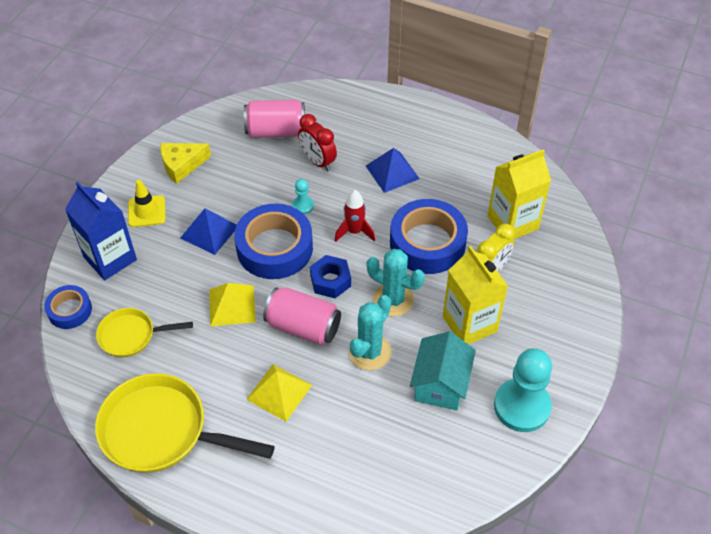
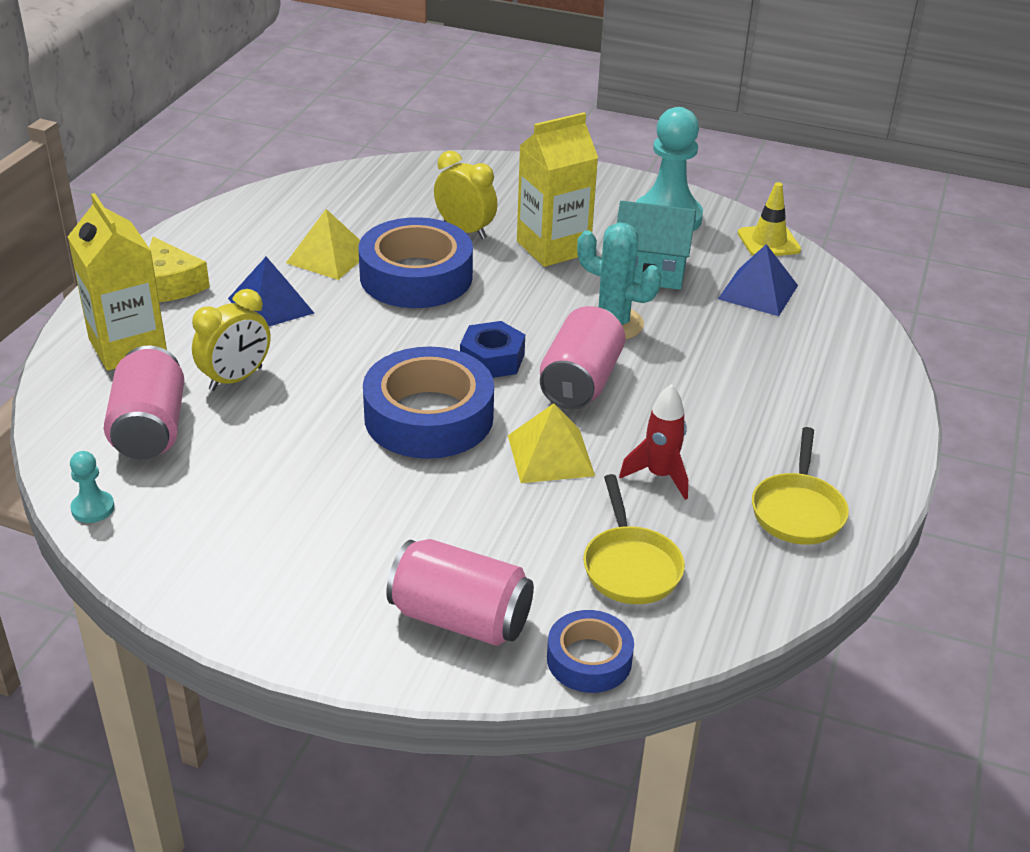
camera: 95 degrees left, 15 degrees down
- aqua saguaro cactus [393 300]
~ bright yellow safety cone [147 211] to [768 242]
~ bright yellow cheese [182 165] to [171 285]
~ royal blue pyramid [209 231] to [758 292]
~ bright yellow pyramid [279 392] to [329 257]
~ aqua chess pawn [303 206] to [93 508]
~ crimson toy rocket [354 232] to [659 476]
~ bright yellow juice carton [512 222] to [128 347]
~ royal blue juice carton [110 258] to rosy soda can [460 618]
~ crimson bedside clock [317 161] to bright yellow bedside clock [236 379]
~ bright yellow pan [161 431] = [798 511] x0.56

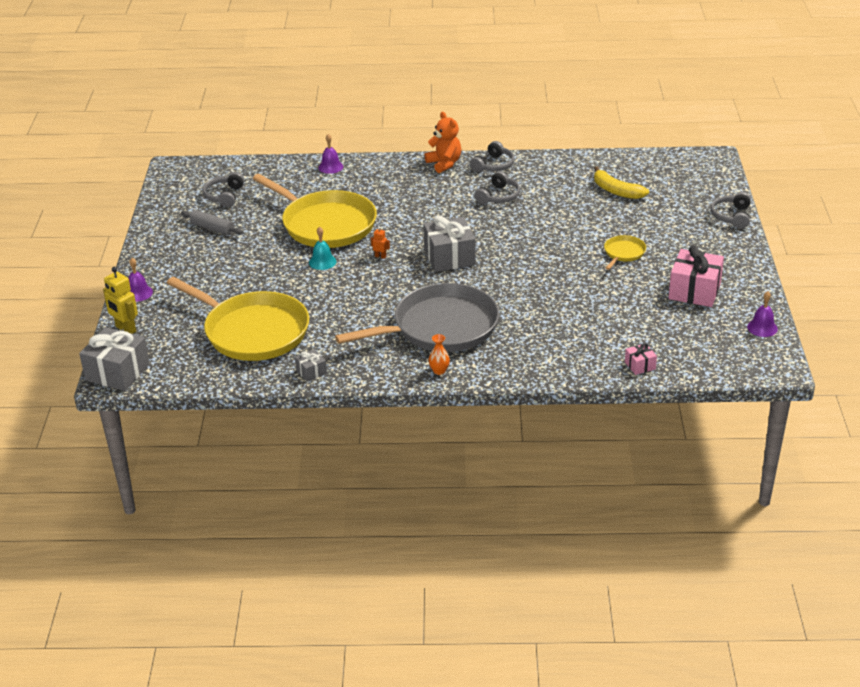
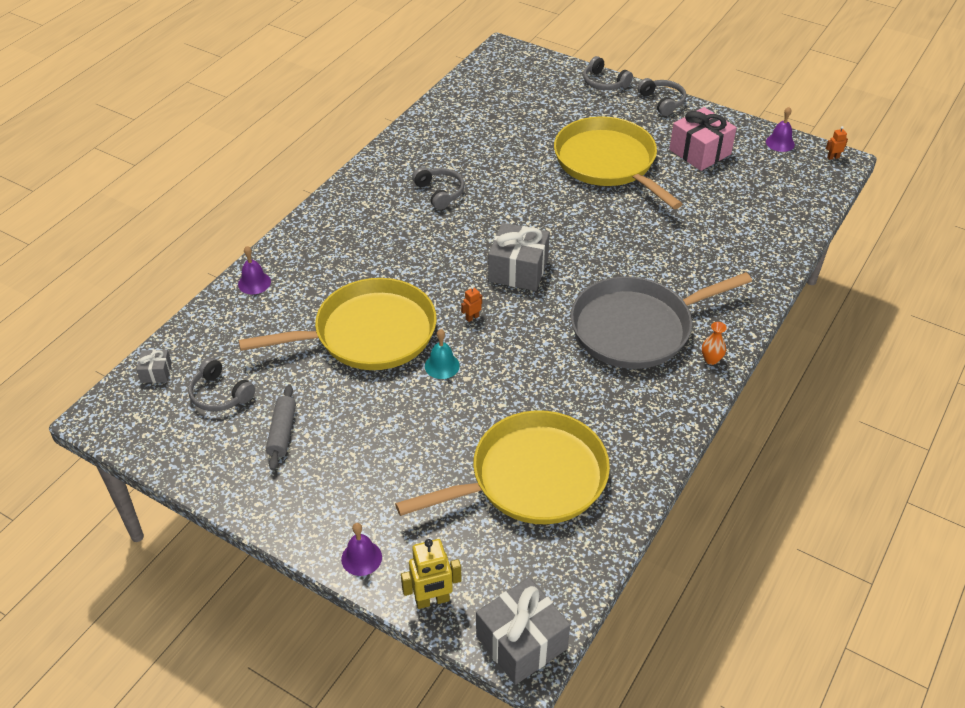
camera: 60 degrees left, 10 degrees up
- orange teddy [444 164]
- bright yellow banana fruit [616 191]
- rosy wrapped gift [640 365]
+ orange robot figure [833 157]
~ grey wrapped gift [311 372] to [156 372]
~ grey headset [493 165] to [662 102]
~ grey dough roller [212 228] = [282 432] 60 degrees counterclockwise
~ grey pan [440 327] = [637 328] 120 degrees counterclockwise
~ bright yellow pan [623 253] = [608 163] x2.33

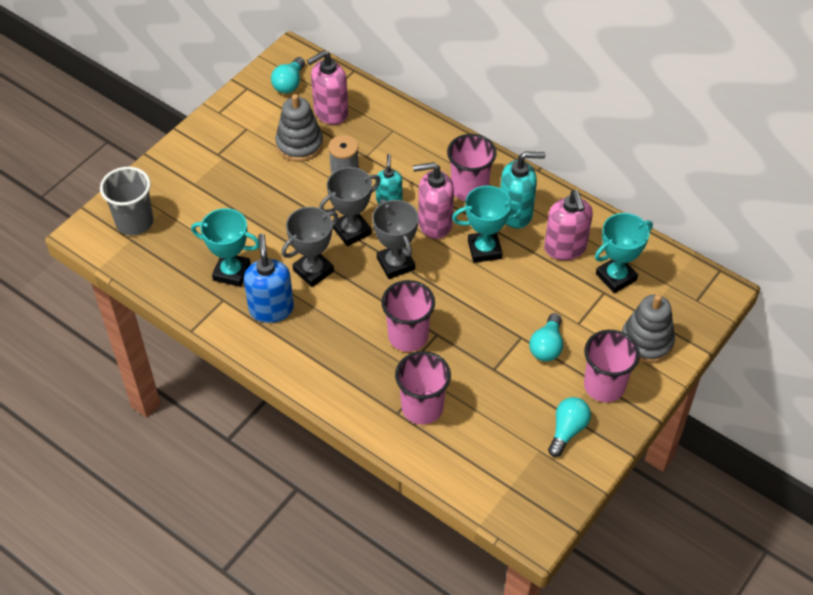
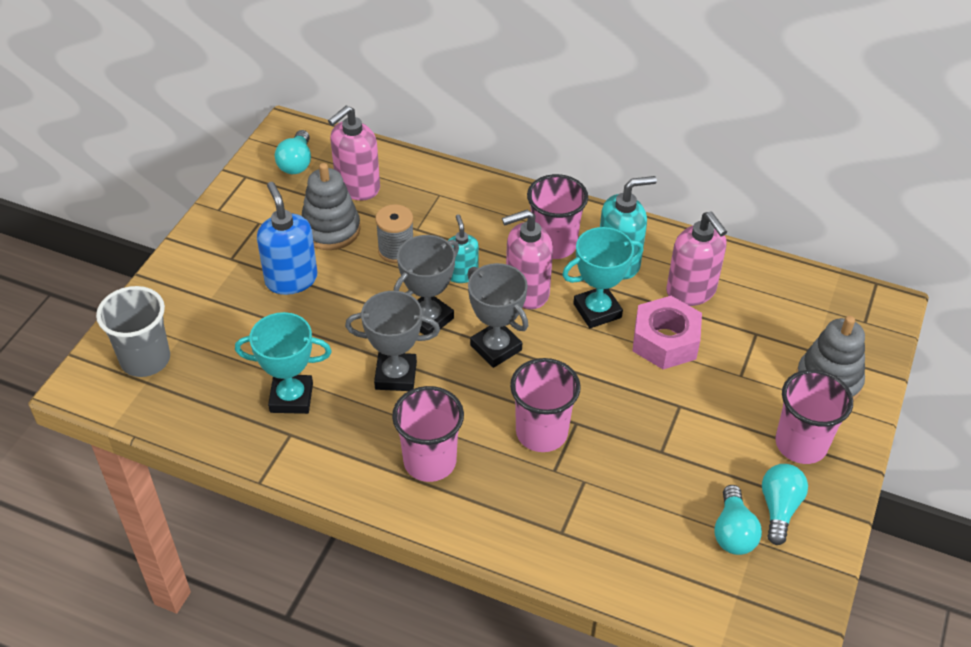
camera: 15 degrees left, 5 degrees down
- aqua award cup [616 277]
+ rosy hexagon nut [665 341]
~ royal blue soap dispenser [271 309] to [291 279]
~ rosy beaker [422 407] to [430 461]
~ aqua light bulb [547 346] to [733 532]
~ grey award cup [313 271] = [396 375] 60 degrees clockwise

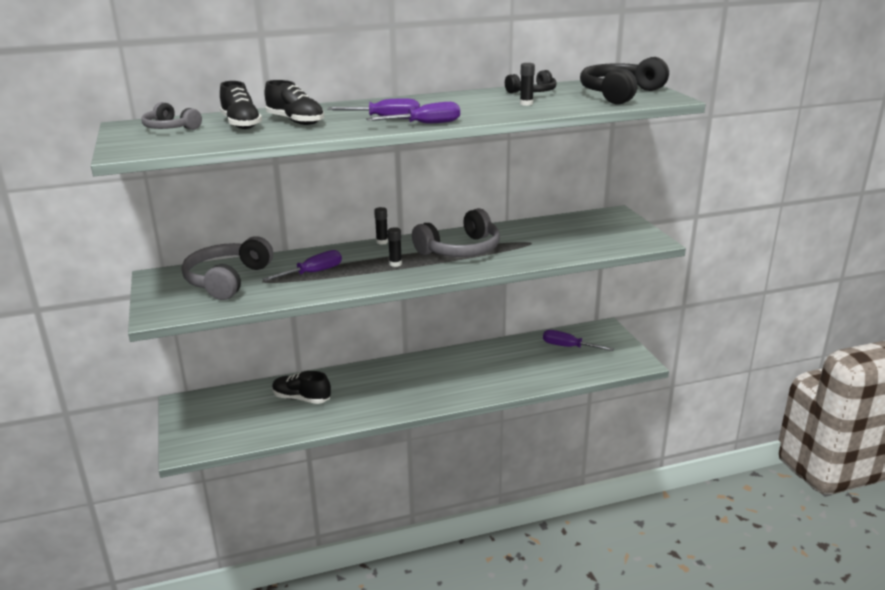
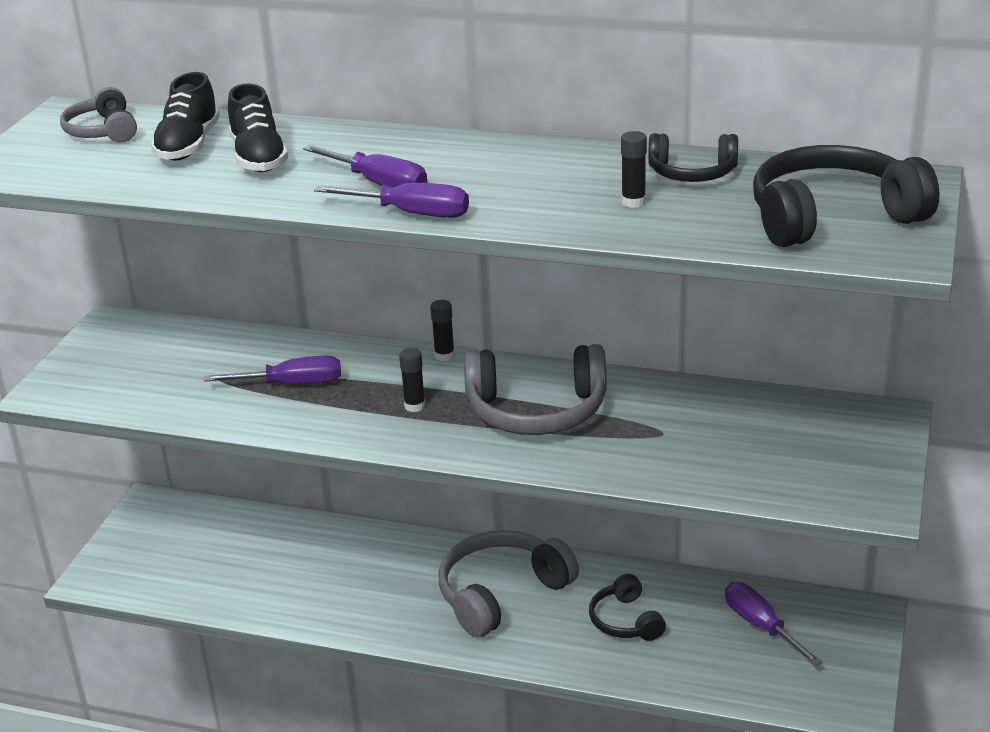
camera: 35 degrees right, 5 degrees up
- jet-black sneaker [301 398]
+ jet-black headset [625 621]
~ grey headset [227 280] to [502 594]

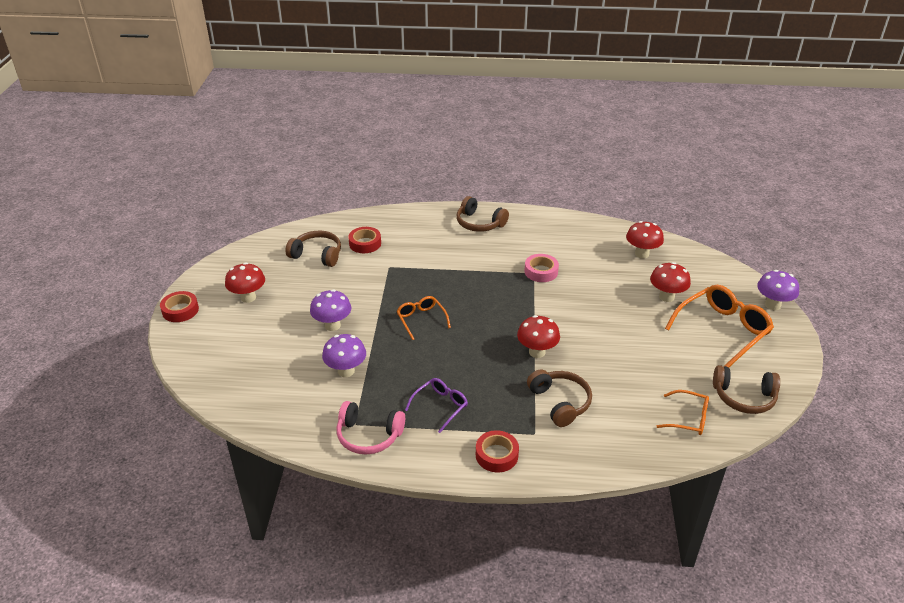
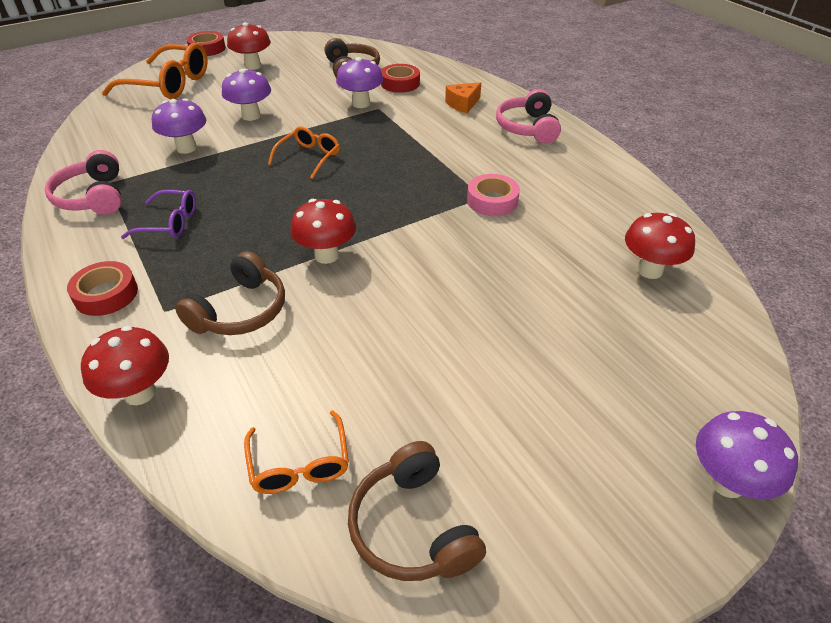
camera: 55 degrees right, 5 degrees up
+ violet toadstool [361 103]
+ orange cheese [462 104]
~ crimson toadstool [666 297] to [140 393]
~ orange eyeglasses [722 330] to [169 84]
~ dark brown headset [479 223] to rosy headset [527 128]

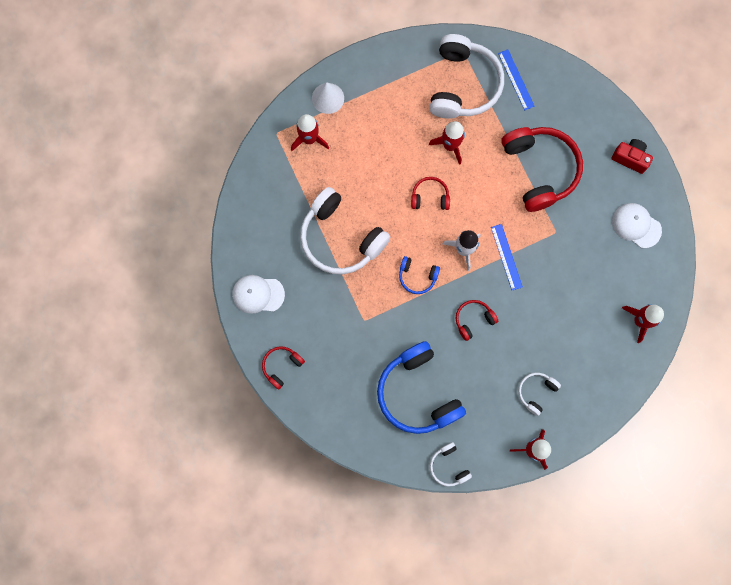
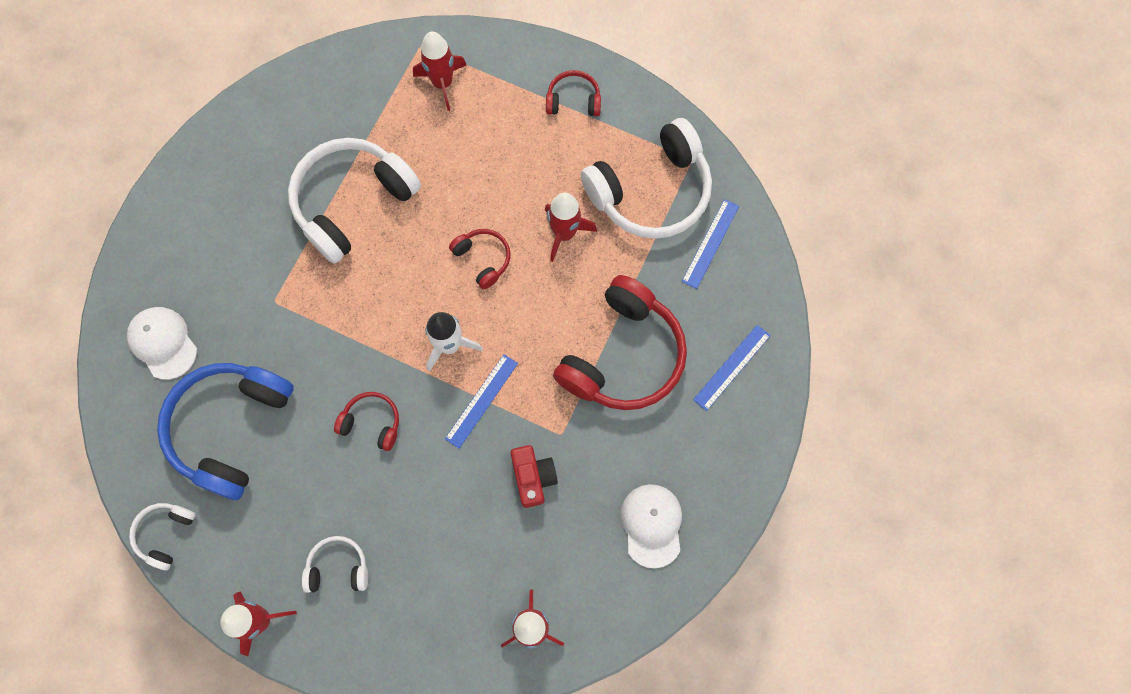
camera: 50 degrees right, 5 degrees down
- snow-white cone [328 98]
- royal blue headset [417 277]
+ royal blue measuring stick [731 367]
~ snow-white peaked cap [258 294] to [163 343]
~ crimson headset [281 366] to [573 100]
~ crimson compact camera [630 158] to [533 477]
~ snow-white headset [340 238] = [352 202] 45 degrees clockwise

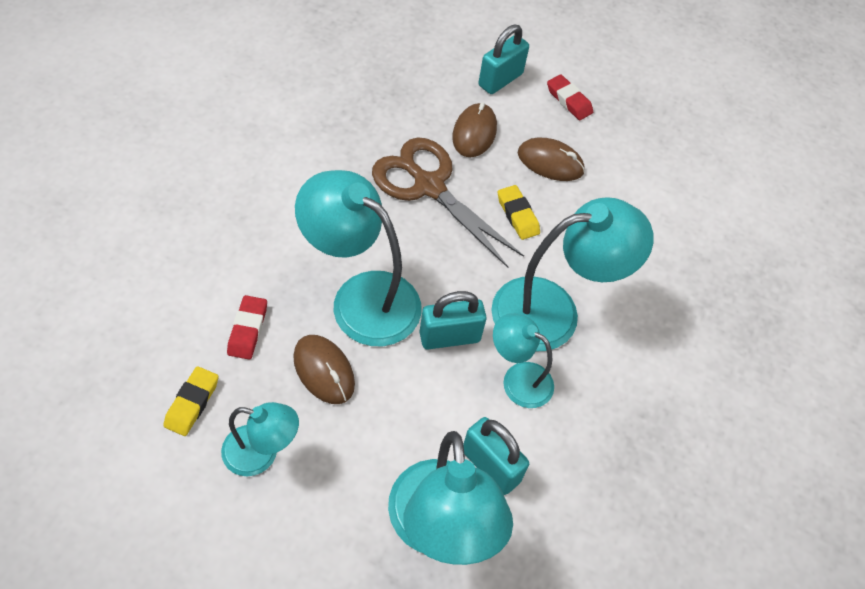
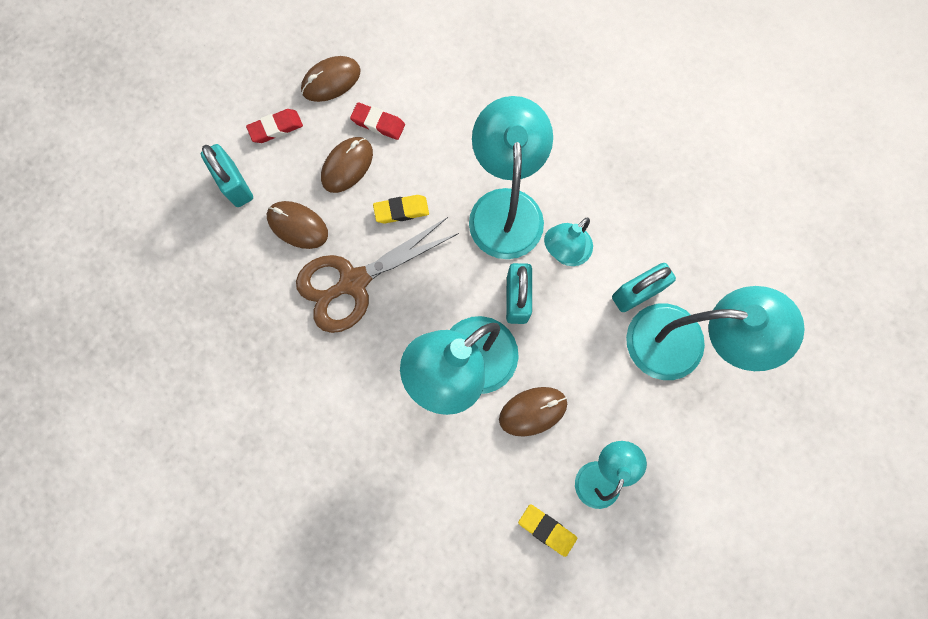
camera: 70 degrees left, 20 degrees up
+ dark brown PC mouse [331 81]
~ crimson pencil eraser [247 330] to [378 123]

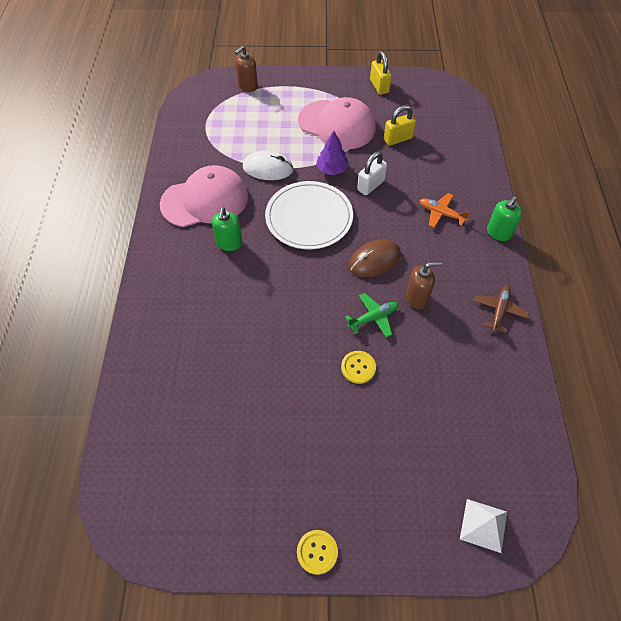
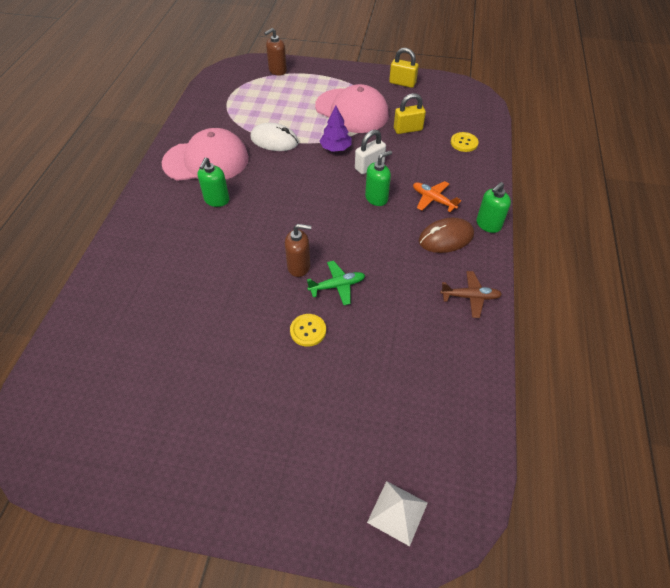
camera: 10 degrees right, 5 degrees down
- snow-white plate [309 217]
+ green soap dispenser [376 198]
~ bright yellow shirt button [317 552] to [464 143]
~ dark brown PC mouse [374 260] to [446 238]
~ dark brown soap dispenser [417 298] to [299 266]
~ bright yellow padlock [379 86] = [402 83] 60 degrees counterclockwise
~ dark brown aeroplane [499 310] = [470 297] 60 degrees clockwise

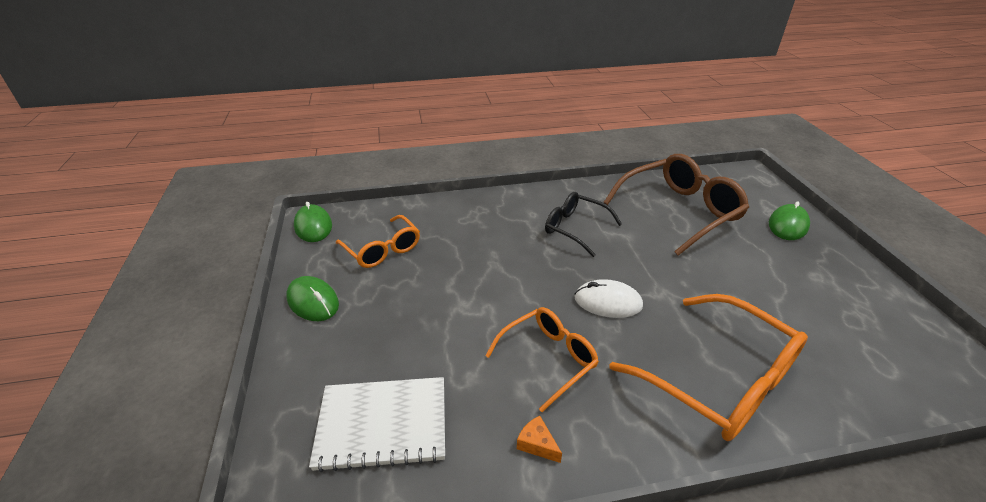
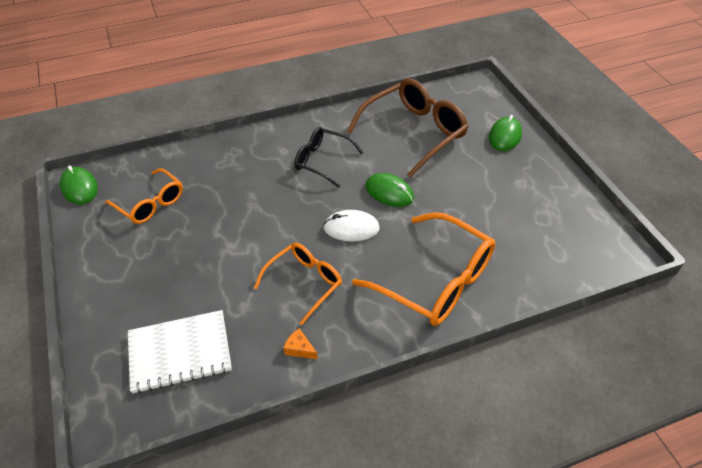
camera: 10 degrees left, 10 degrees up
~ green PC mouse [313 301] to [389 192]

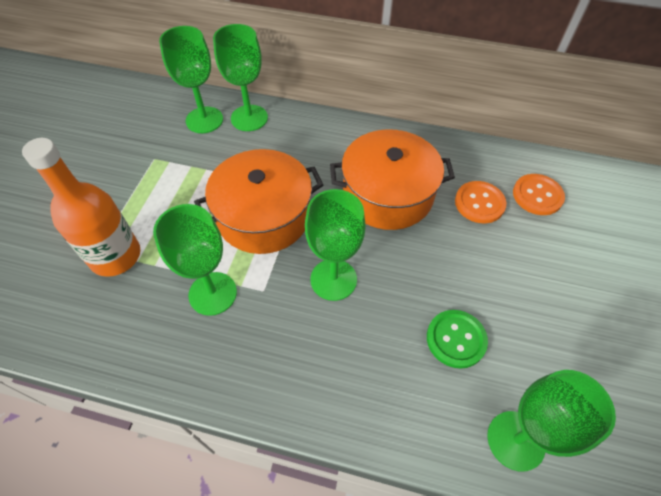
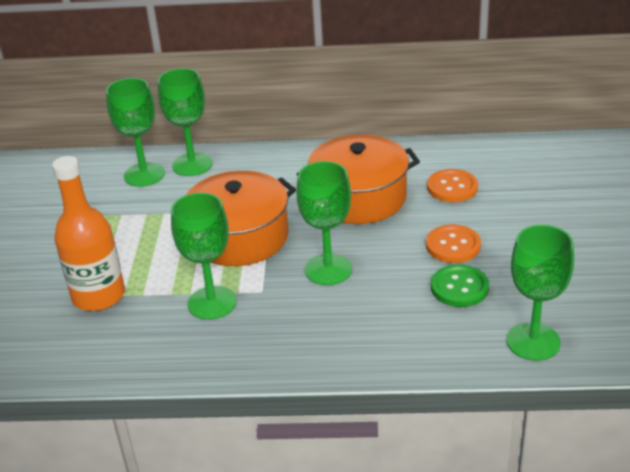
camera: 10 degrees left, 20 degrees down
~ orange shirt button [537 195] to [453 245]

